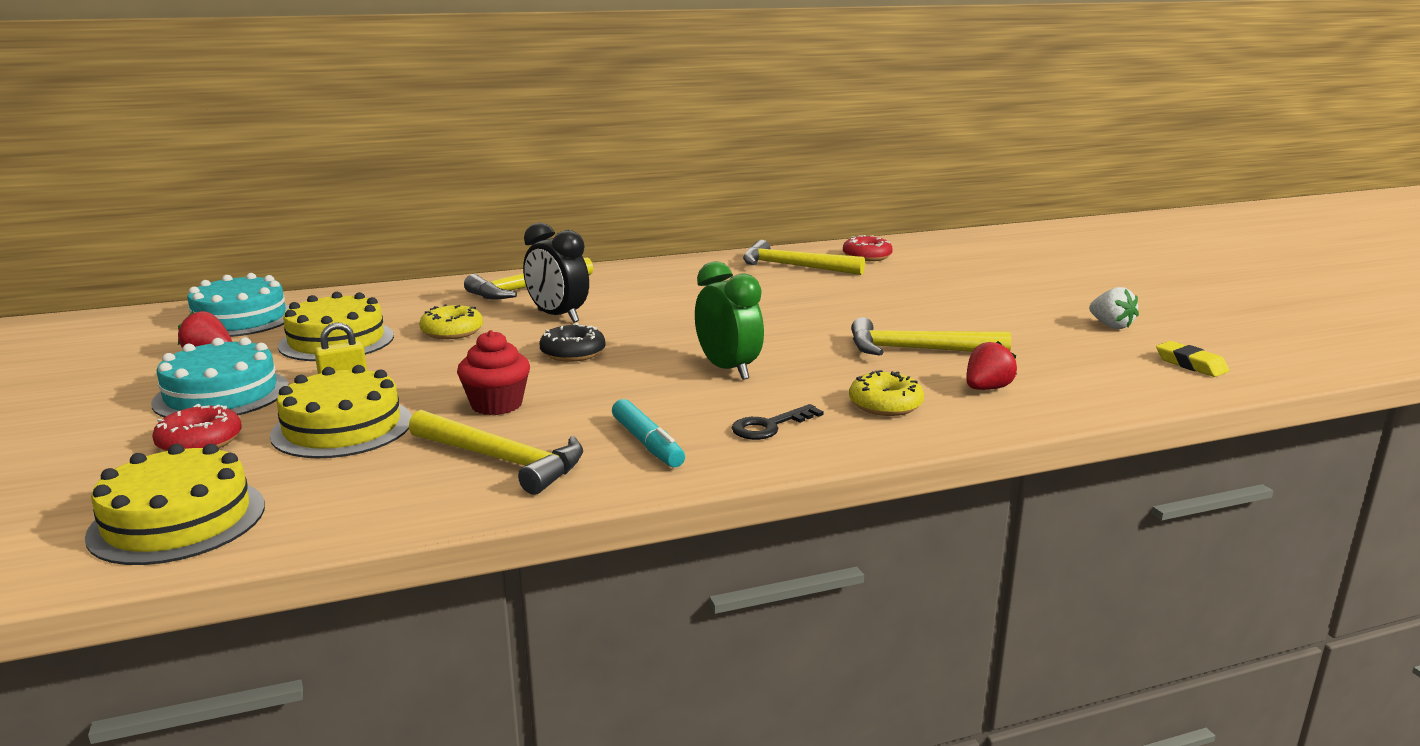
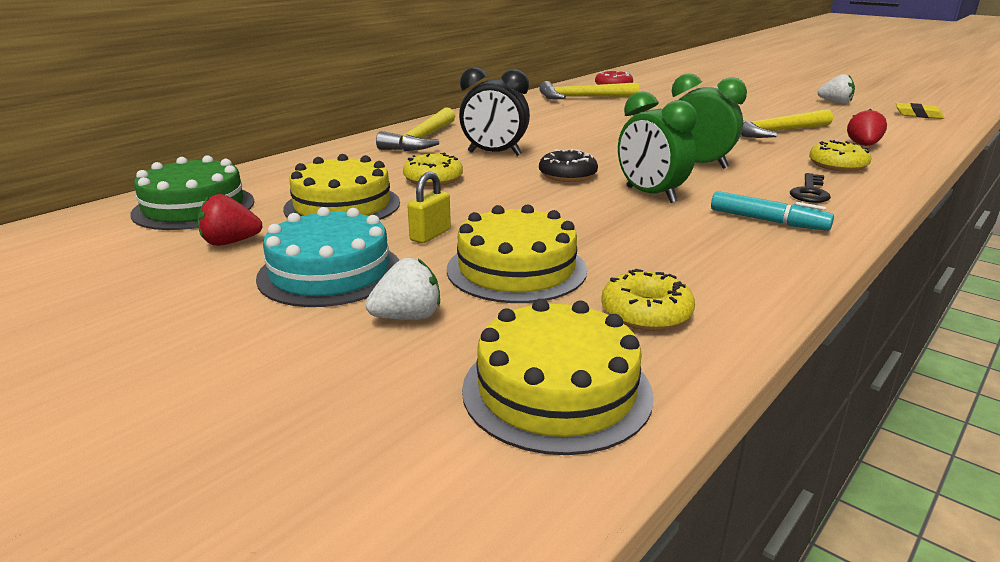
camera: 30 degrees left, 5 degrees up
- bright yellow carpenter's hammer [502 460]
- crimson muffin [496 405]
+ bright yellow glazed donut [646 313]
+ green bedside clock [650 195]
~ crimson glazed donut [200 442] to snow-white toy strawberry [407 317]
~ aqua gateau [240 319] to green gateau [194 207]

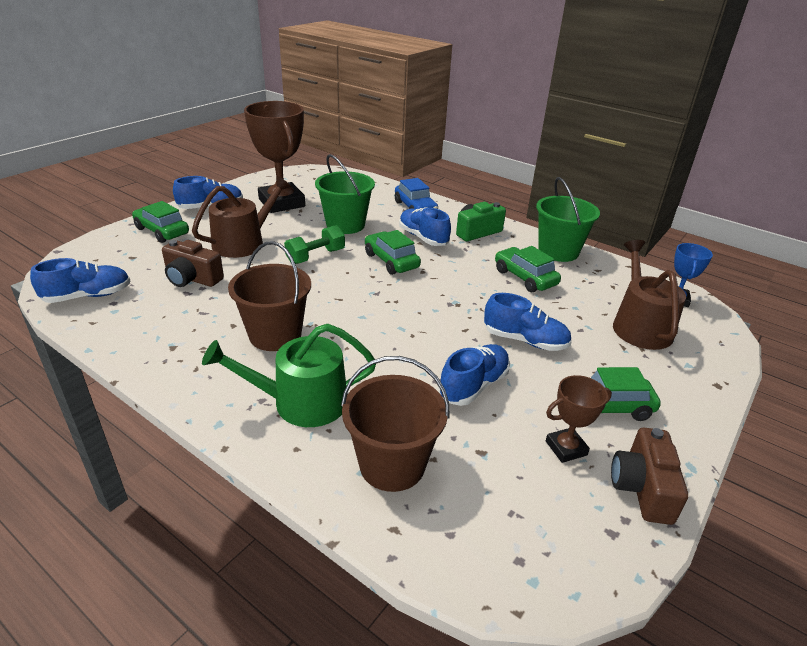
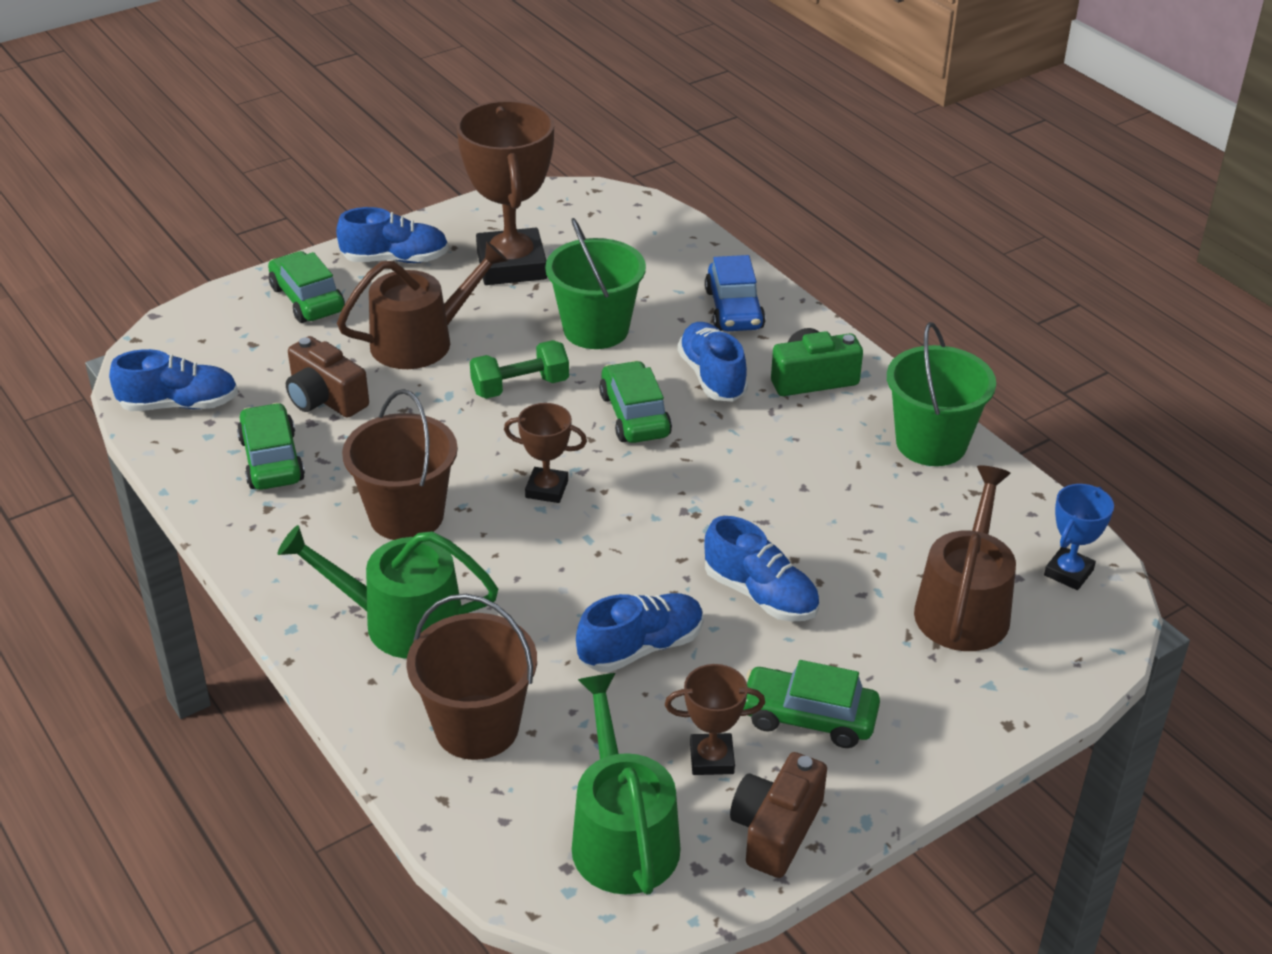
camera: 20 degrees right, 5 degrees up
+ dark brown award cup [546 489]
+ green watering pot [622 835]
~ green automobile [525 277] to [272 460]

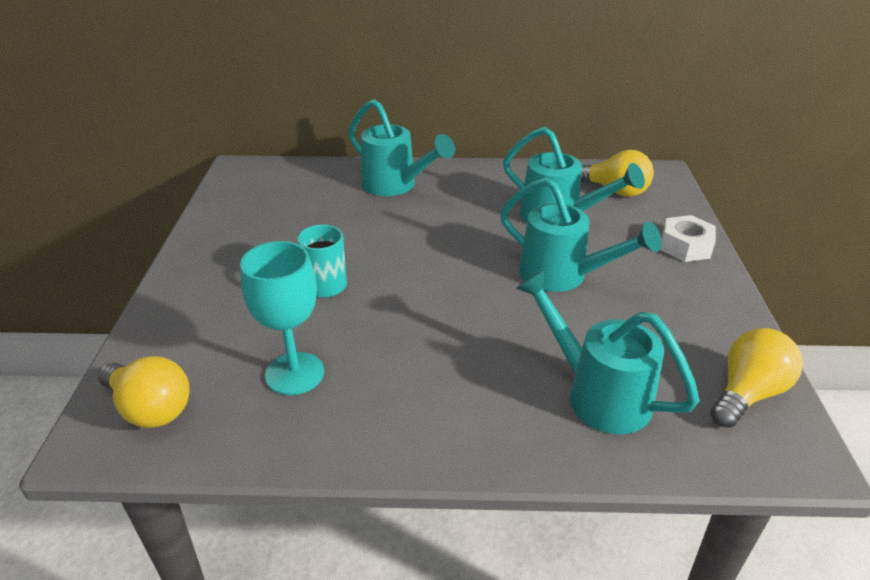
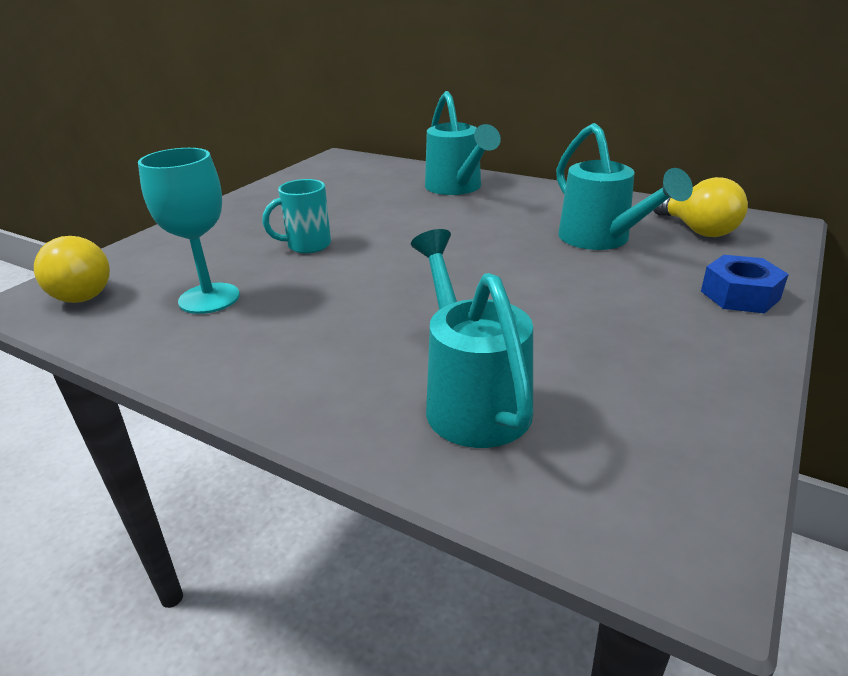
camera: 30 degrees right, 5 degrees down
- aqua watering pot [563 276]
- bright yellow light bulb [748 393]
~ snow-white hexagon nut [685 246] to royal blue hexagon nut [740 295]

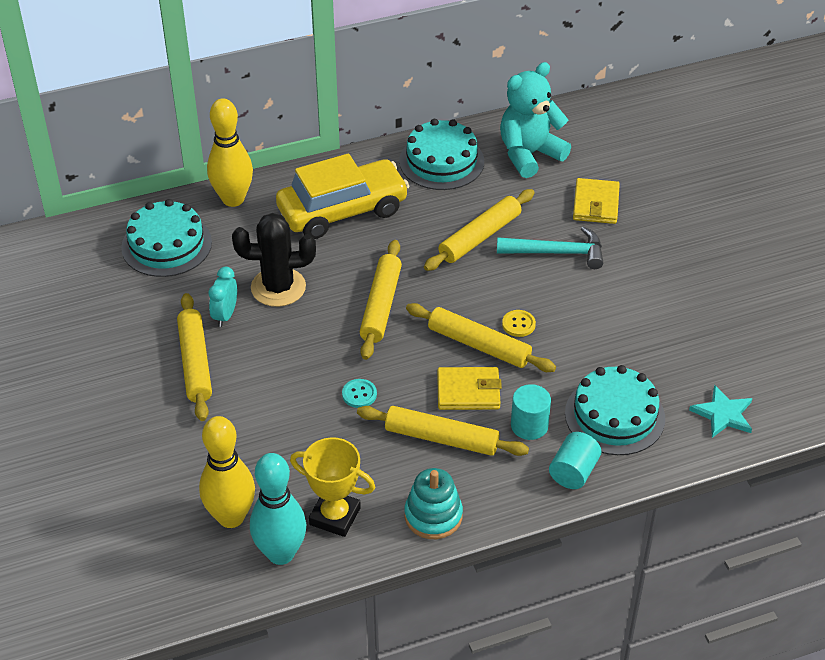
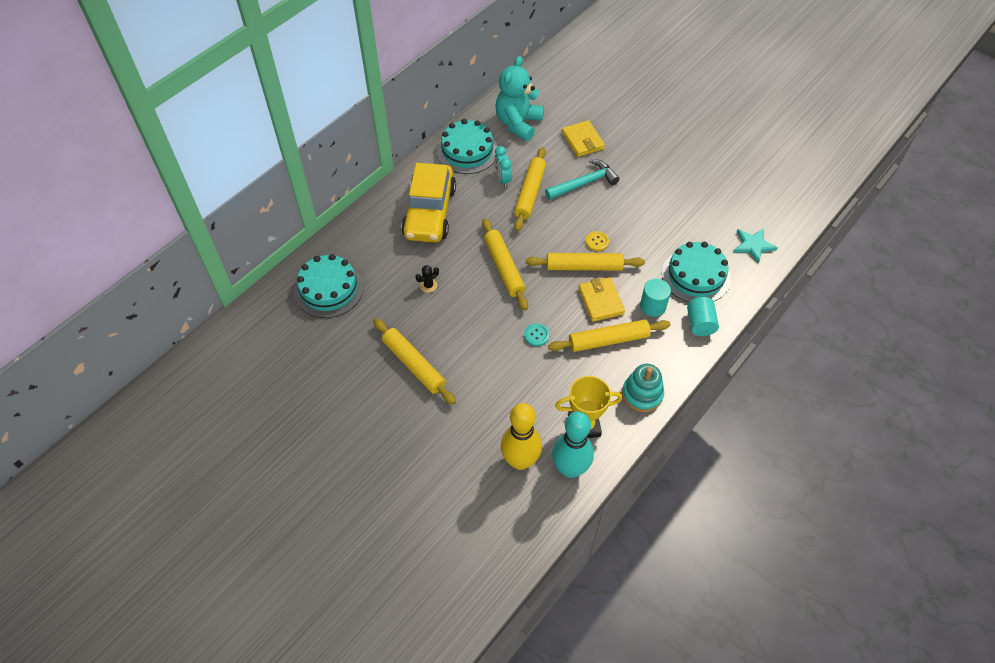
camera: 30 degrees left, 10 degrees up
- bright yellow tenpin [233 199]
~ aqua bedside clock [225 315] to [502 179]
~ bright yellow automobile [343 211] = [429 212] 150 degrees clockwise
~ bright yellow billfold [468 391] = [601 301] 75 degrees counterclockwise
~ jet-black saguaro cactus [278 287] = [428 285] x0.43

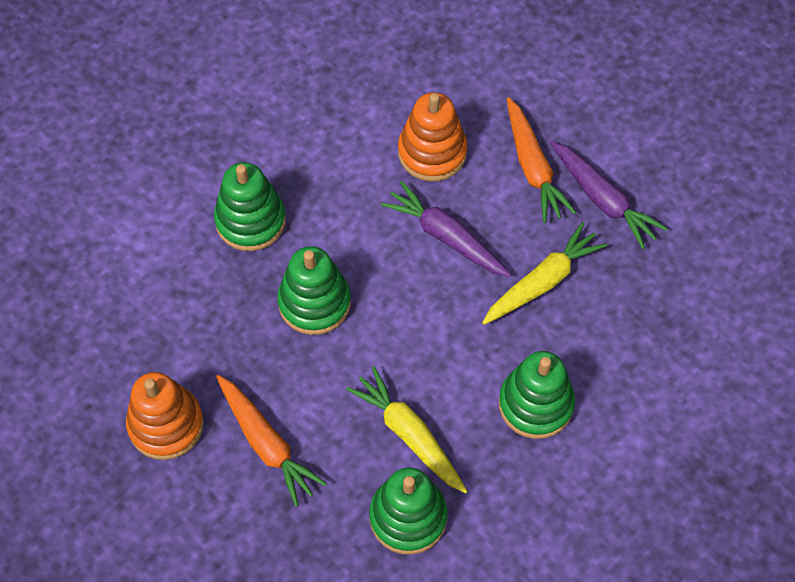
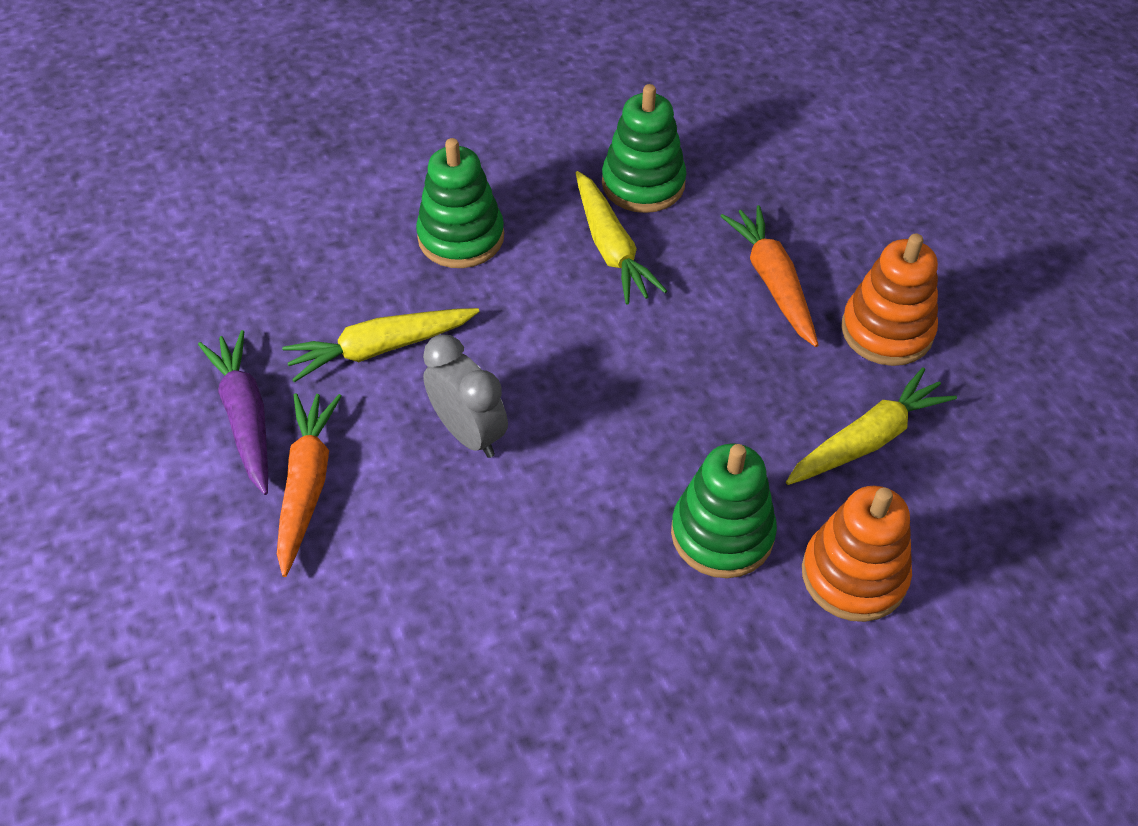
camera: 160 degrees left, 10 degrees down
- green ring stacker [314 302]
+ bright yellow carrot [867 439]
~ orange ring stacker [432 152] to [854 575]
~ violet carrot [446 237] to grey bedside clock [469 433]

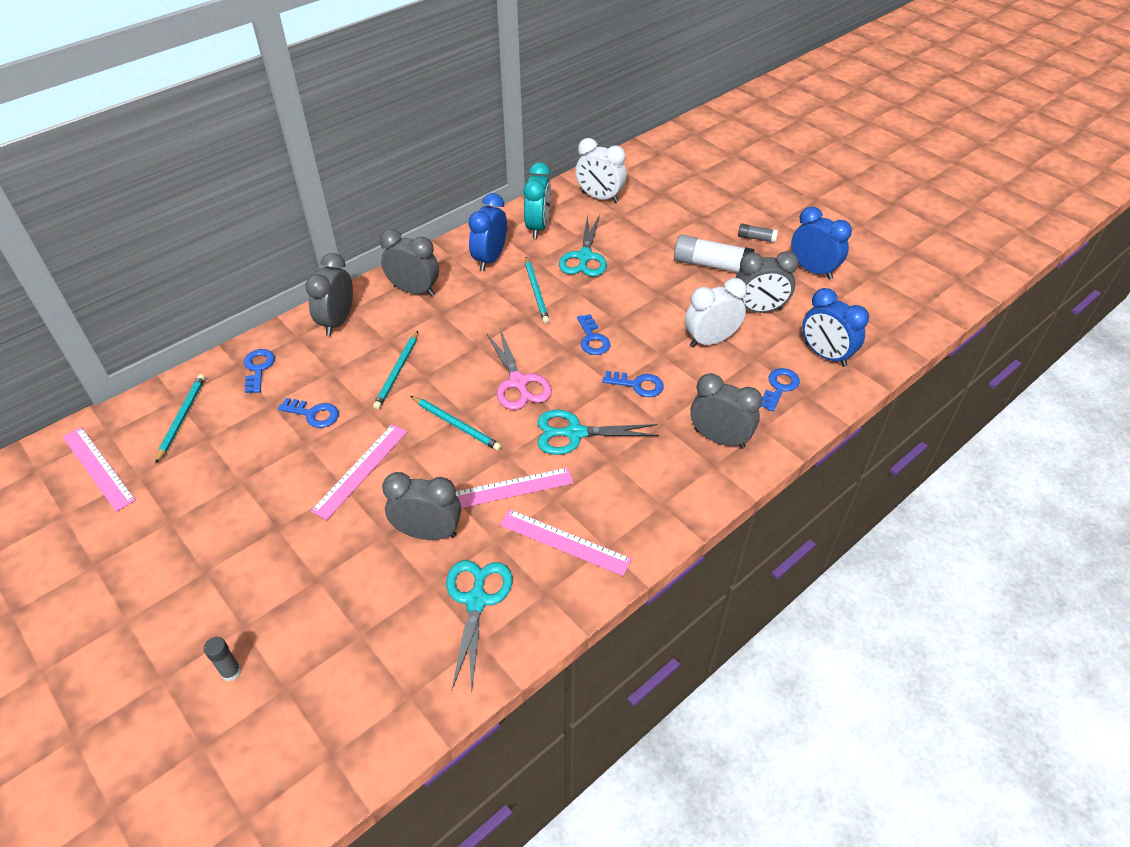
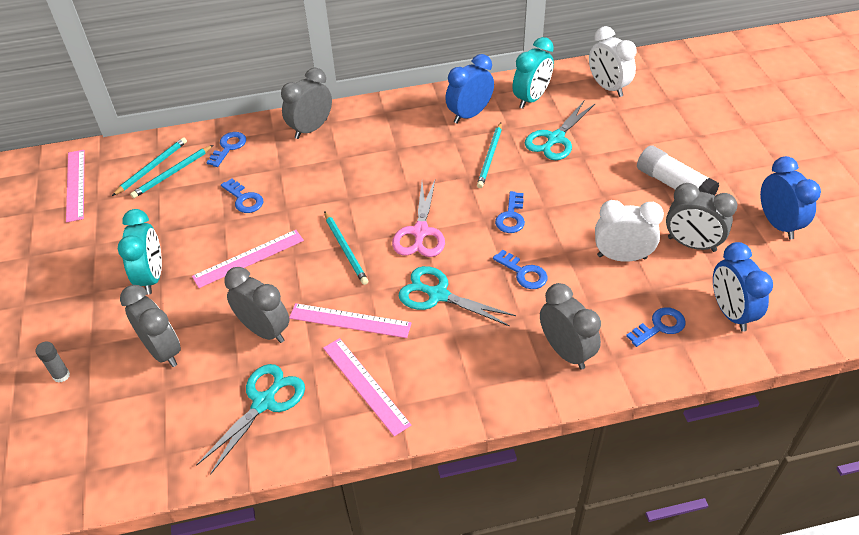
camera: 30 degrees right, 0 degrees up
- grey glue [756 238]
+ aqua bedside clock [152 277]
~ aqua wooden pencil [397 371] to [173 173]
~ grey bedside clock [414 290] to [163 351]

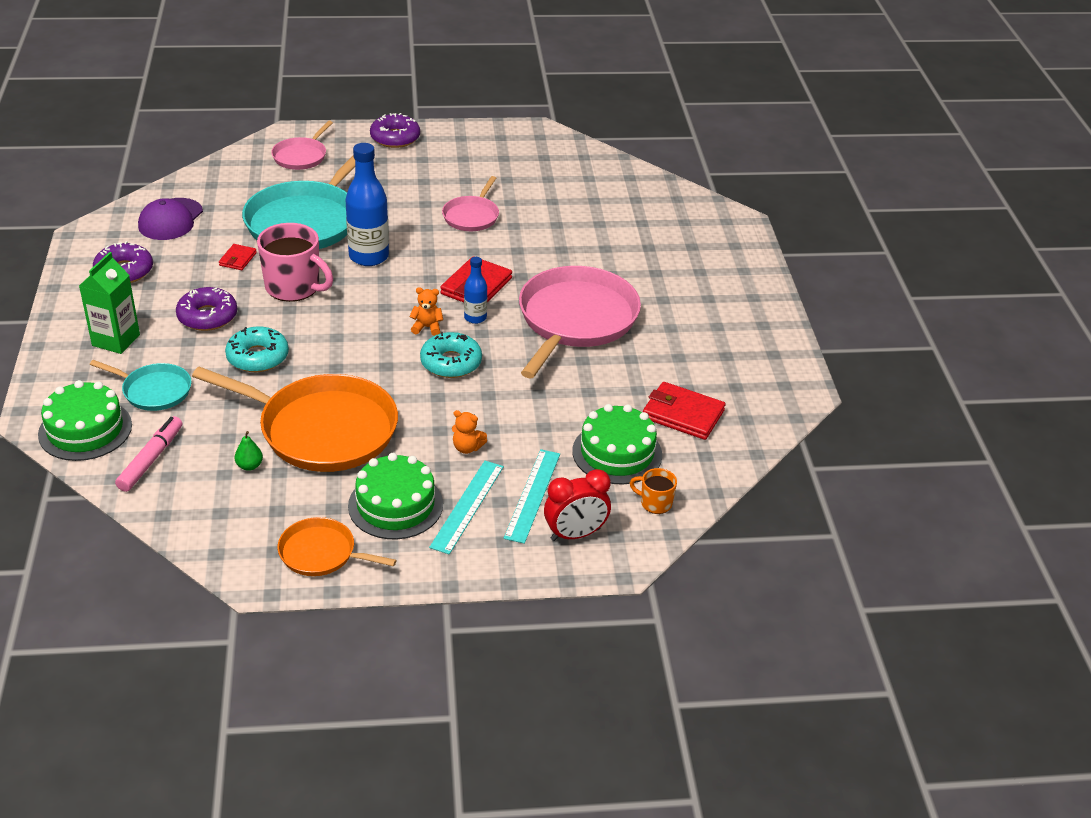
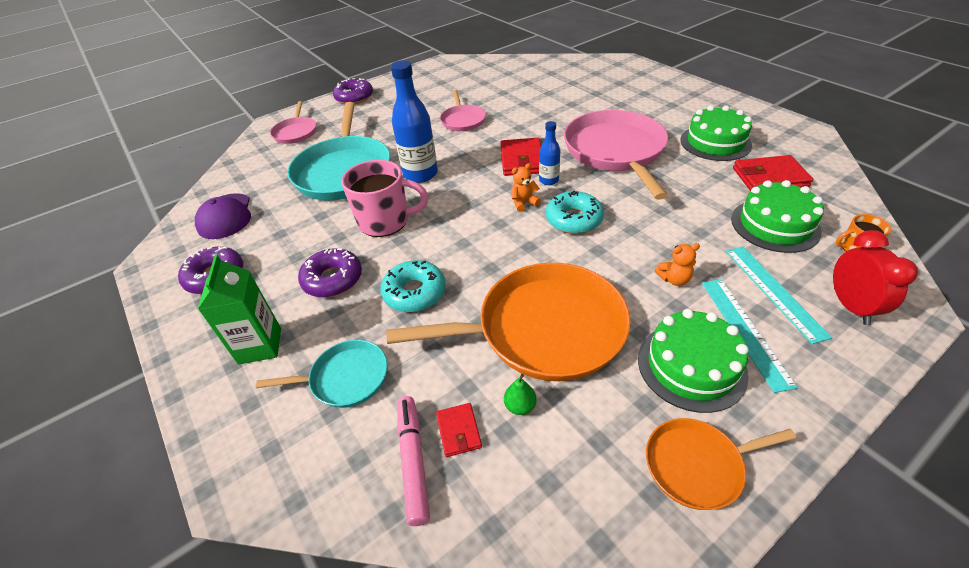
camera: 25 degrees left, 5 degrees up
~ green gateau [85 430] to [715 142]
~ crimson billfold [238 259] to [458 431]
~ crimson bedside clock [575 534] = [850 306] 45 degrees counterclockwise

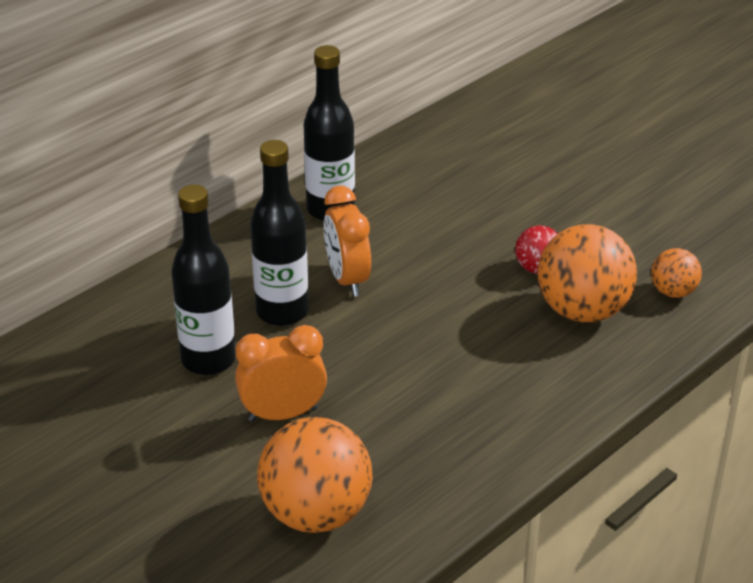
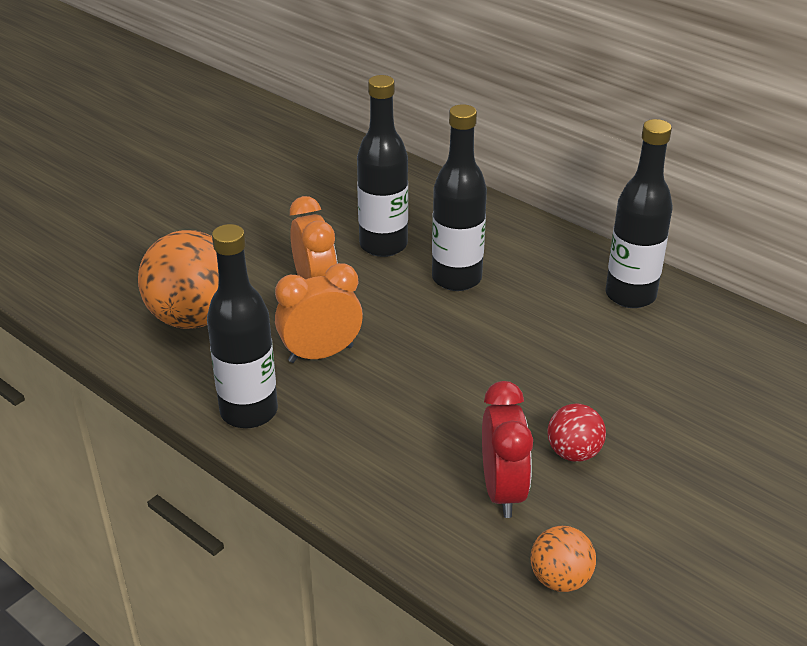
camera: 85 degrees right, 0 degrees up
+ jet-black drink bottle [249 412]
~ orange bedside clock [347 279] to [321 354]
~ orange play ball [582 311] to crimson bedside clock [502 491]

